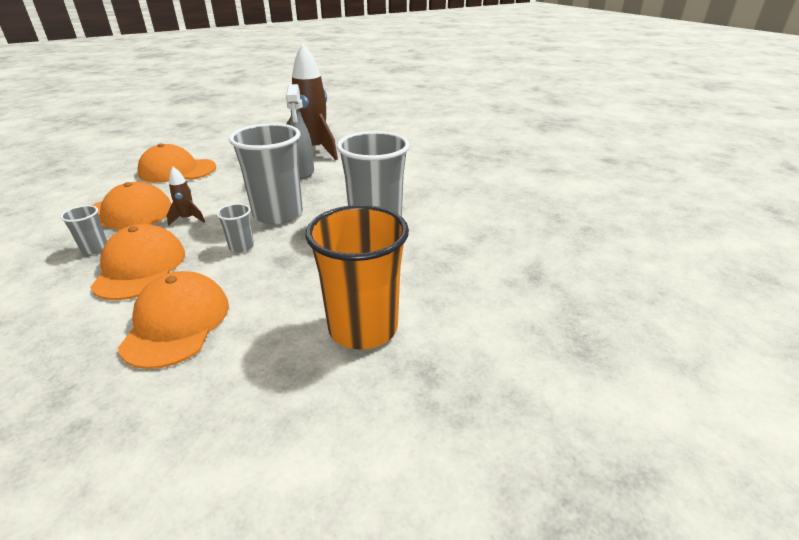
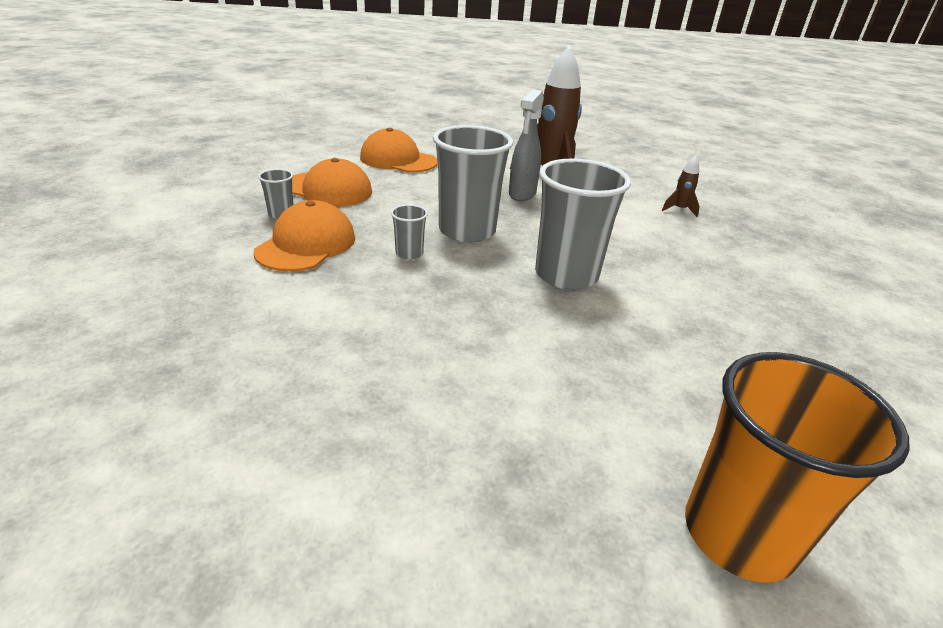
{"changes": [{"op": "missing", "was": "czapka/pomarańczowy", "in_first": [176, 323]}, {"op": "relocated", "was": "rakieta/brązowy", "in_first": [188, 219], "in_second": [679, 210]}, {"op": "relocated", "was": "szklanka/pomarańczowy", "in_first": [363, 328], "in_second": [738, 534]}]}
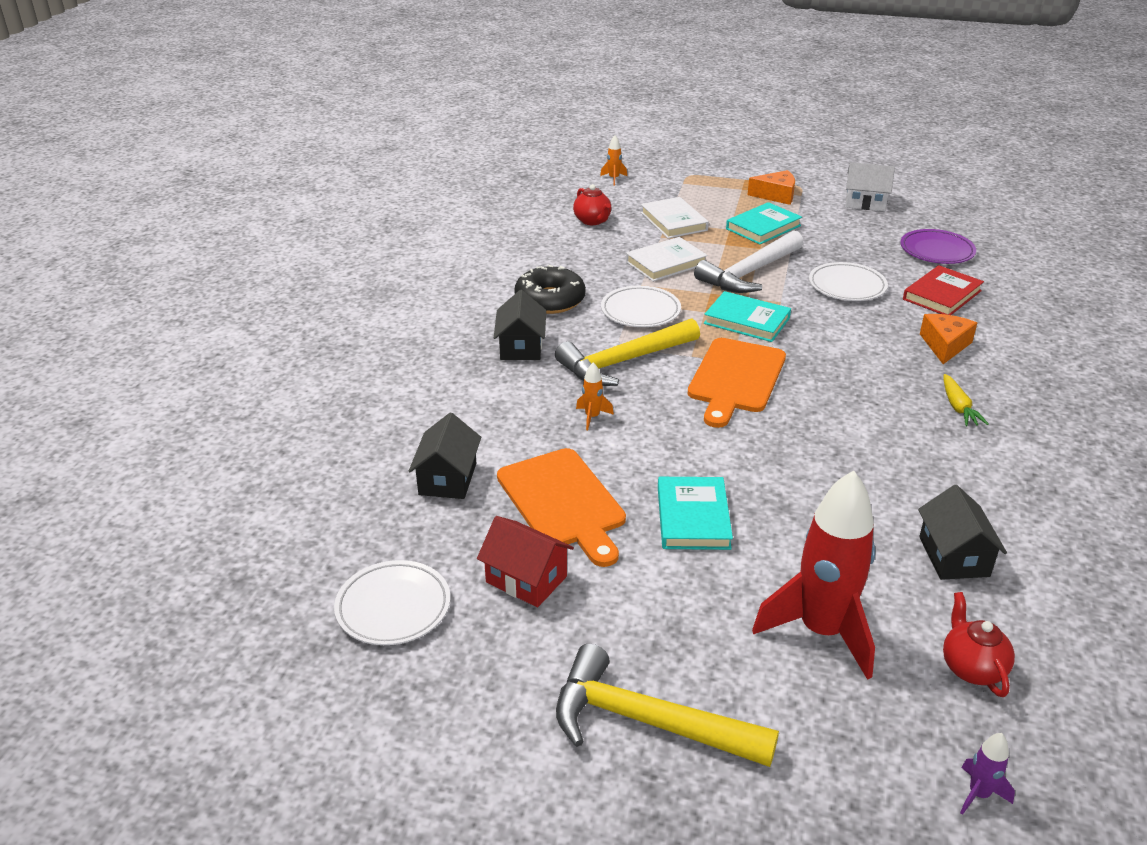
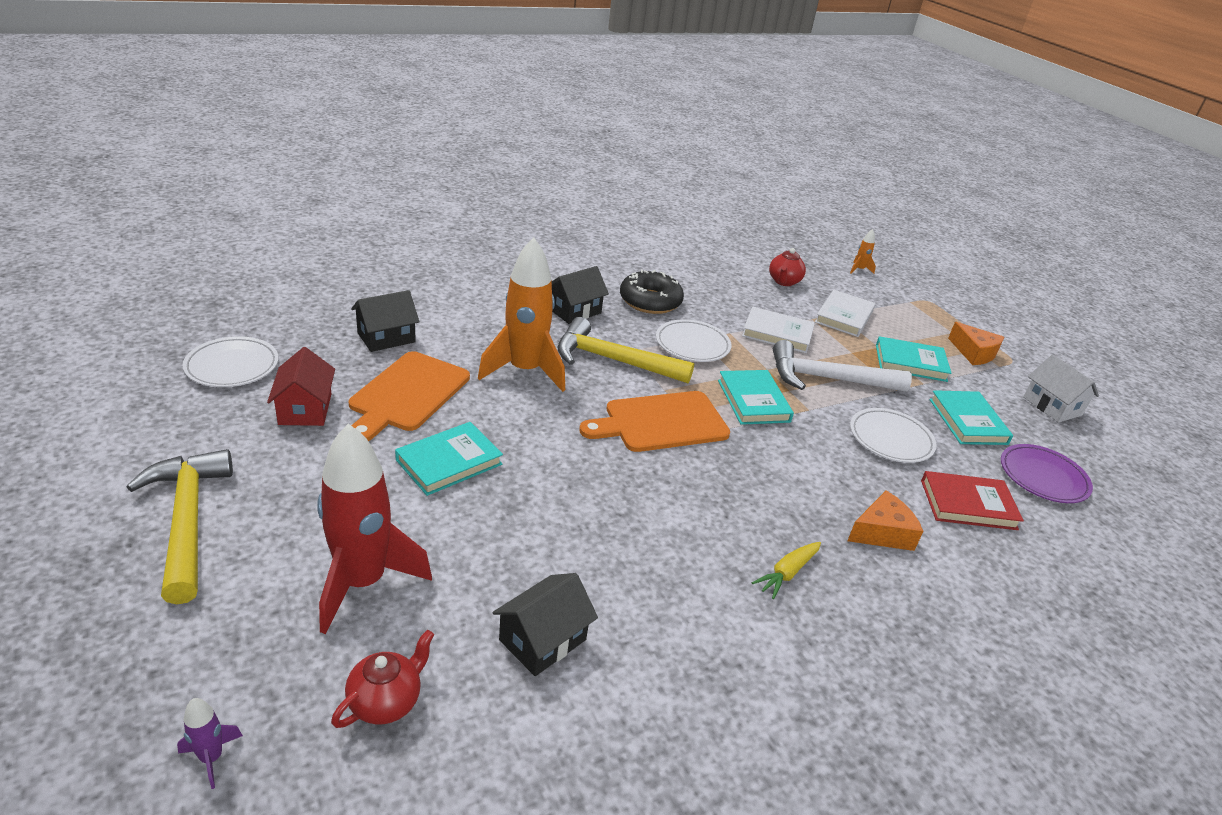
{"changes": [{"op": "appeared", "now": "książka/turkusowy", "in_second": [967, 421]}, {"op": "size", "was": "rakieta/pomarańczowy", "in_first": [592, 417], "in_second": [525, 371], "ratio": 2.48}]}
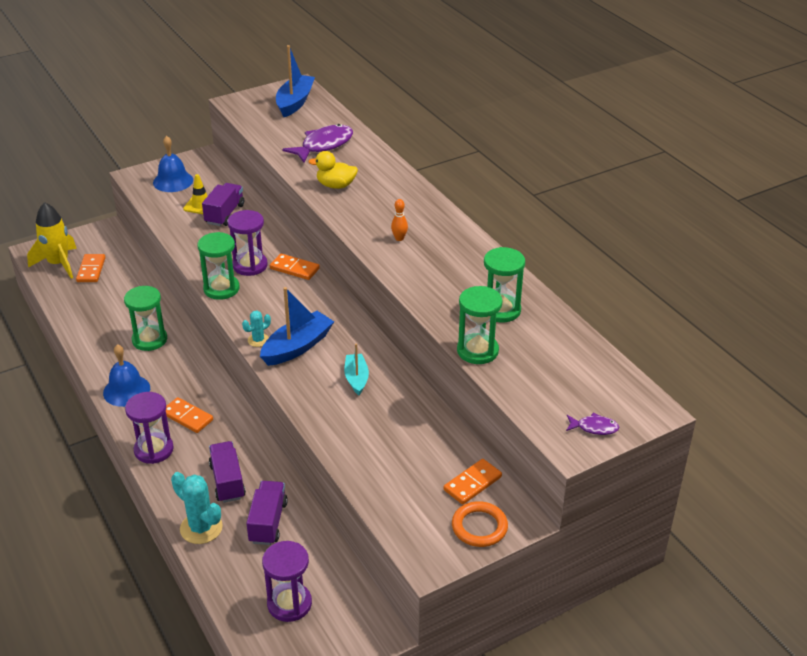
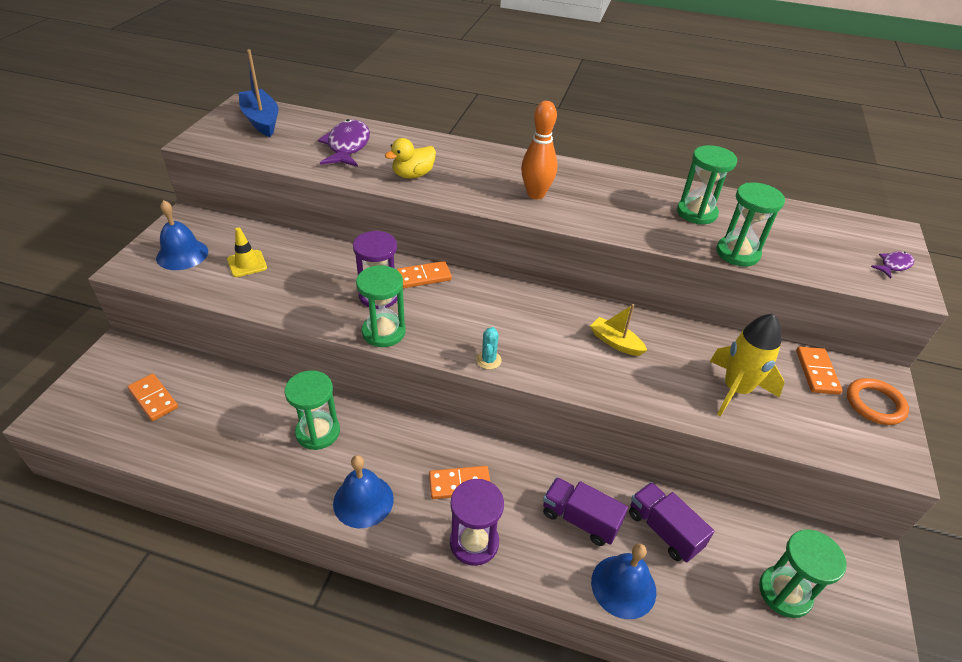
{"changes": [{"op": "missing", "was": "ciężarówka/fioletowy", "in_first": [224, 214]}, {"op": "missing", "was": "łódka/niebieski", "in_first": [297, 347]}, {"op": "relocated", "was": "rakieta/żółty", "in_first": [58, 264], "in_second": [736, 390]}, {"op": "exchanged", "was": "kaktus/turkusowy", "now": "dzwonek/niebieski", "in_first": [201, 528], "in_second": [623, 586]}, {"op": "colour", "was": "klepsydra/fioletowy", "now": "klepsydra/zielony", "in_first": [289, 604], "in_second": [784, 592]}, {"op": "colour", "was": "łódka/turkusowy", "now": "łódka/żółty", "in_first": [356, 378], "in_second": [615, 342]}, {"op": "size", "was": "kręgiel/pomarańczowy", "in_first": [399, 238], "in_second": [536, 194], "ratio": 1.96}]}
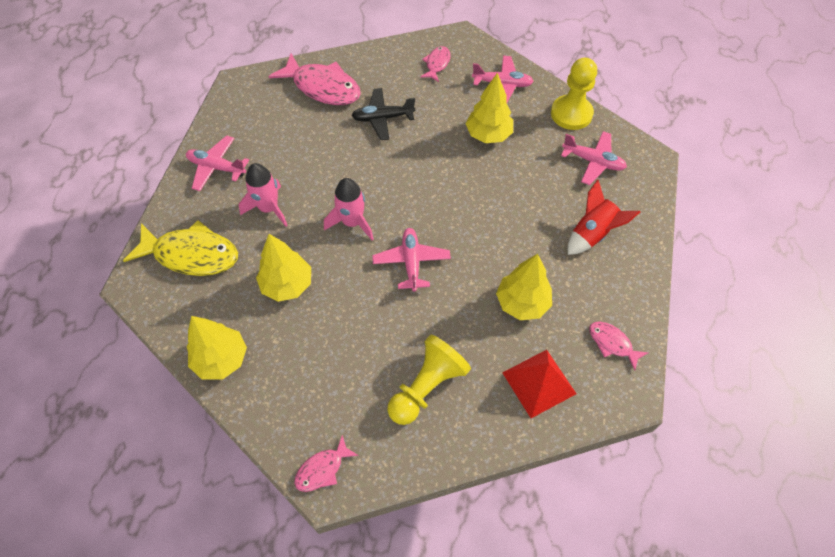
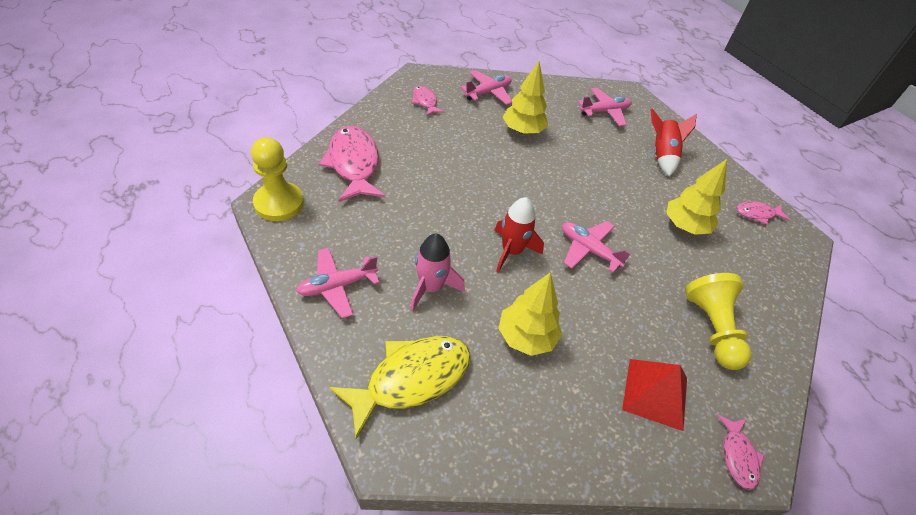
{"changes": [{"op": "missing", "was": "drzewko/żółty", "in_first": [221, 359]}, {"op": "missing", "was": "samolot/czarny", "in_first": [383, 118]}, {"op": "relocated", "was": "piramida/czerwony", "in_first": [539, 383], "in_second": [655, 393]}, {"op": "relocated", "was": "pionek/żółty", "in_first": [571, 114], "in_second": [279, 203]}, {"op": "colour", "was": "rakieta/różowy", "now": "rakieta/czerwony", "in_first": [352, 222], "in_second": [511, 251]}, {"op": "spun", "was": "ryba/różowy", "in_first": [322, 87], "in_second": [354, 164], "clockwise": -90}]}
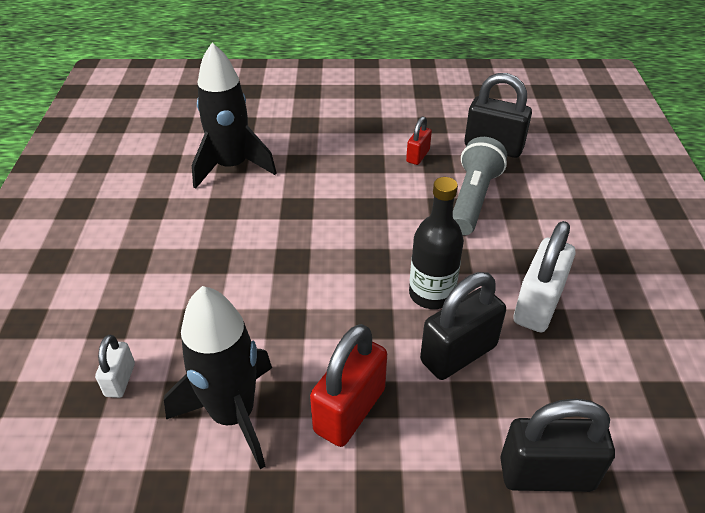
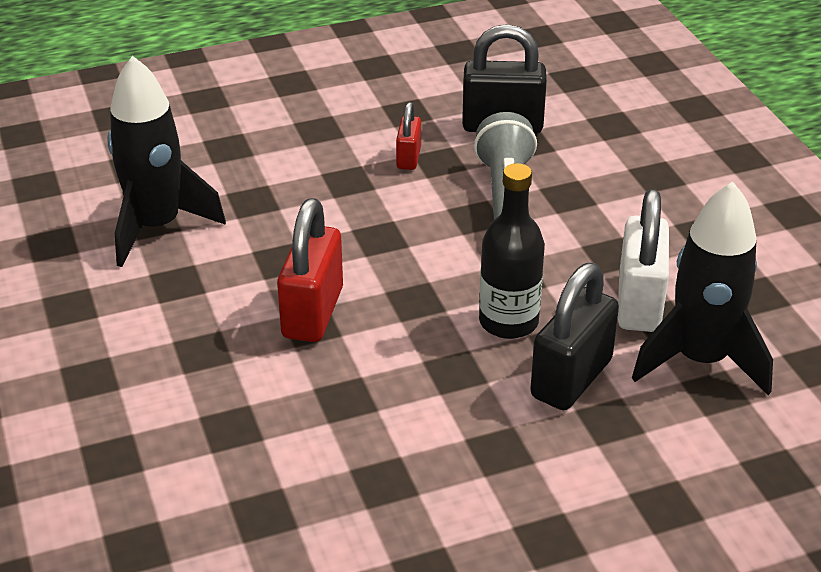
{"changes": [{"op": "missing", "was": "kłódka/biały", "in_first": [120, 380]}, {"op": "missing", "was": "kłódka/czarny", "in_first": [546, 474]}, {"op": "relocated", "was": "rakieta/czarny", "in_first": [233, 415], "in_second": [700, 360]}, {"op": "relocated", "was": "kłódka/czerwony", "in_first": [349, 410], "in_second": [312, 313]}]}
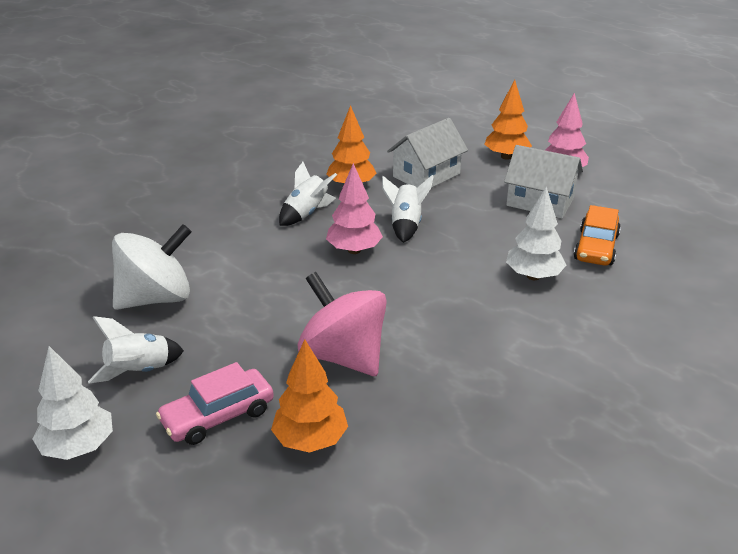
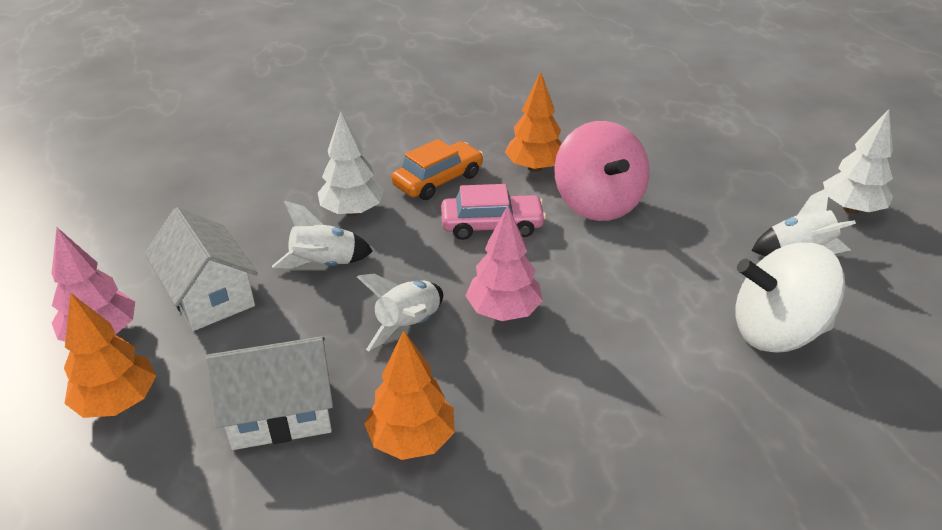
{"changes": [{"op": "relocated", "was": "samochód/różowy", "in_first": [218, 416], "in_second": [492, 225]}, {"op": "relocated", "was": "drzewko/pomarańczowy", "in_first": [310, 440], "in_second": [534, 167]}, {"op": "relocated", "was": "rakieta/biały", "in_first": [306, 214], "in_second": [324, 264]}, {"op": "relocated", "was": "samochód/pomarańczowy", "in_first": [596, 247], "in_second": [438, 180]}]}
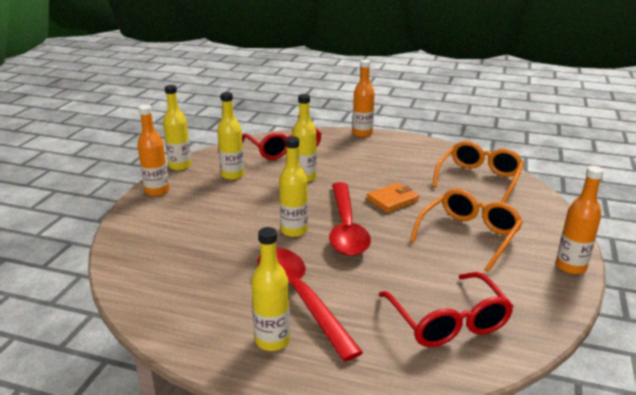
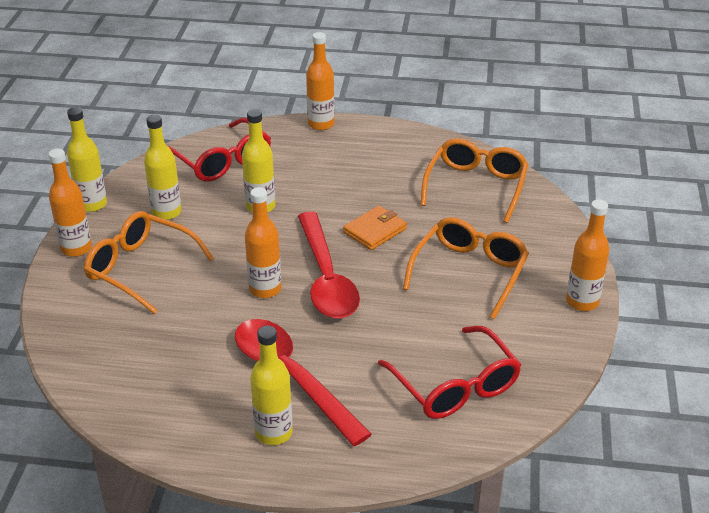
{"changes": [{"op": "appeared", "now": "okulary/pomarańczowy", "in_second": [141, 269]}, {"op": "colour", "was": "butelka/żółty", "now": "butelka/pomarańczowy", "in_first": [294, 231], "in_second": [265, 289]}]}
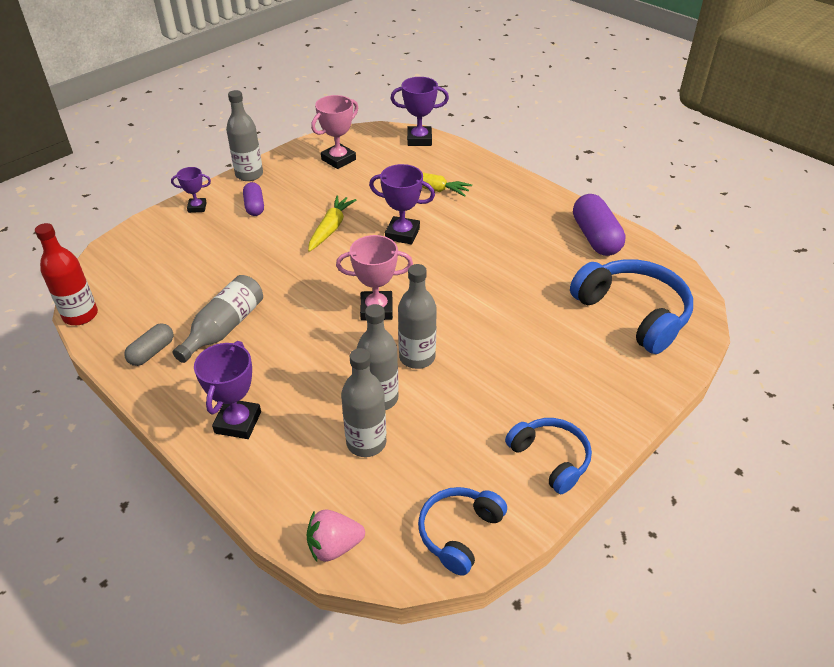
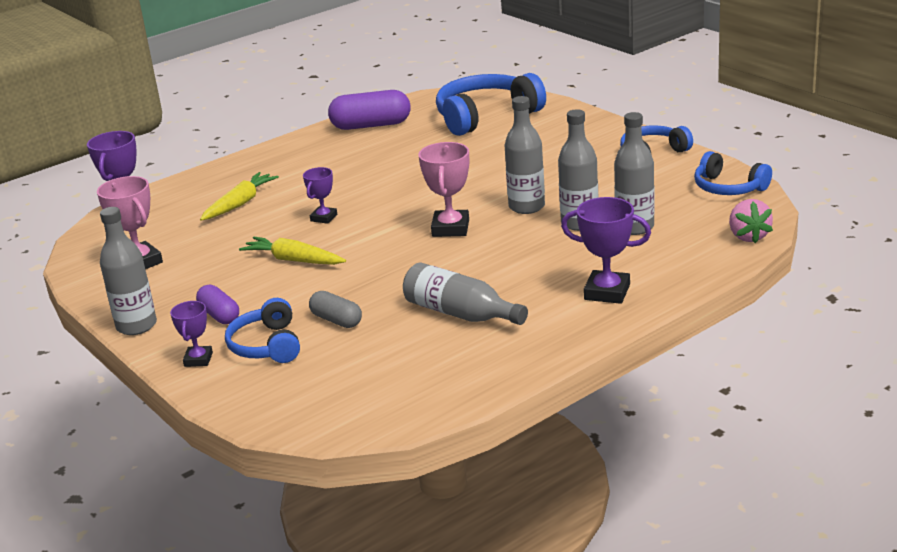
{"changes": [{"op": "missing", "was": "butelka/czerwony", "in_first": [80, 315]}, {"op": "appeared", "now": "słuchawki/niebieski", "in_second": [267, 345]}, {"op": "relocated", "was": "kapsułka/szary", "in_first": [152, 352], "in_second": [336, 320]}, {"op": "spun", "was": "kapsułka/fioletowy", "in_first": [254, 206], "in_second": [219, 315], "clockwise": 60}, {"op": "size", "was": "puchar/fioletowy", "in_first": [402, 234], "in_second": [324, 218], "ratio": 0.61}]}
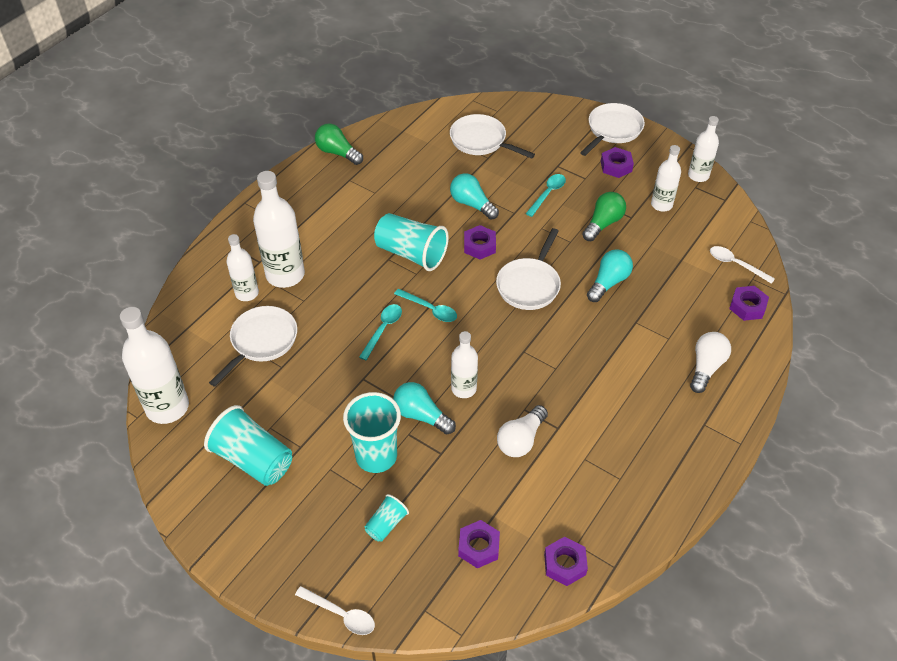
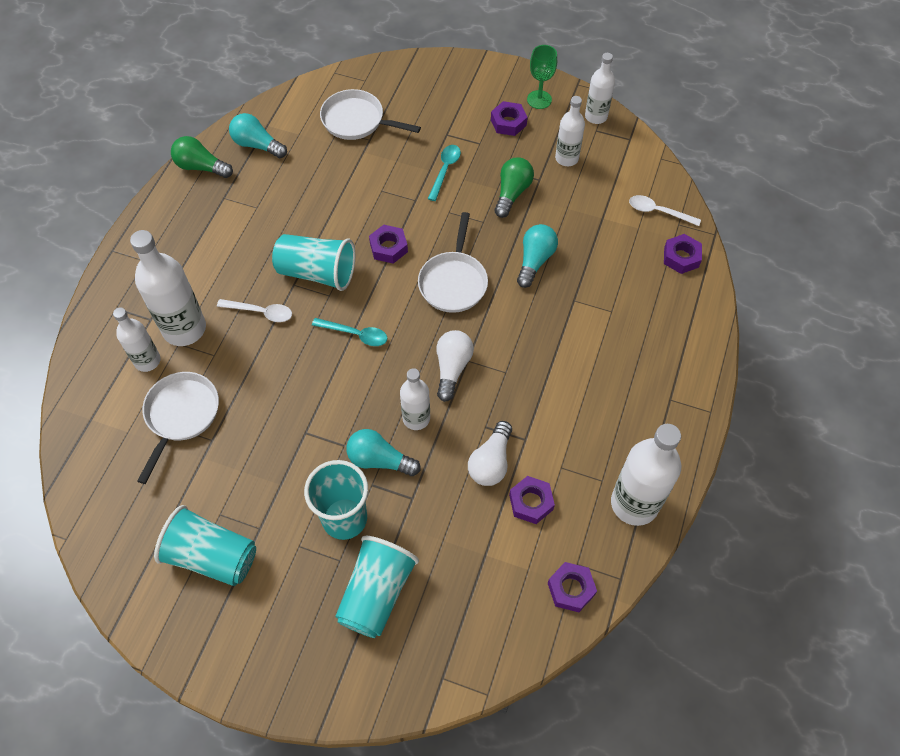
{"changes": [{"op": "missing", "was": "łyżka/turkusowy", "in_first": [383, 329]}, {"op": "missing", "was": "patelnia/biały", "in_first": [612, 130]}, {"op": "appeared", "now": "kielich/zielony", "in_second": [539, 99]}, {"op": "relocated", "was": "butelka/biały", "in_first": [167, 407], "in_second": [634, 503]}, {"op": "relocated", "was": "łyżka/biały", "in_first": [341, 614], "in_second": [261, 312]}, {"op": "relocated", "was": "żarówka/turkusowy", "in_first": [472, 204], "in_second": [257, 145]}, {"op": "relocated", "was": "nakrętka/fioletowy", "in_first": [478, 547], "in_second": [531, 502]}, {"op": "relocated", "was": "żarówka/biały", "in_first": [706, 367], "in_second": [452, 368]}, {"op": "size", "was": "szklanka/turkusowy", "in_first": [386, 524], "in_second": [376, 593], "ratio": 1.94}]}
